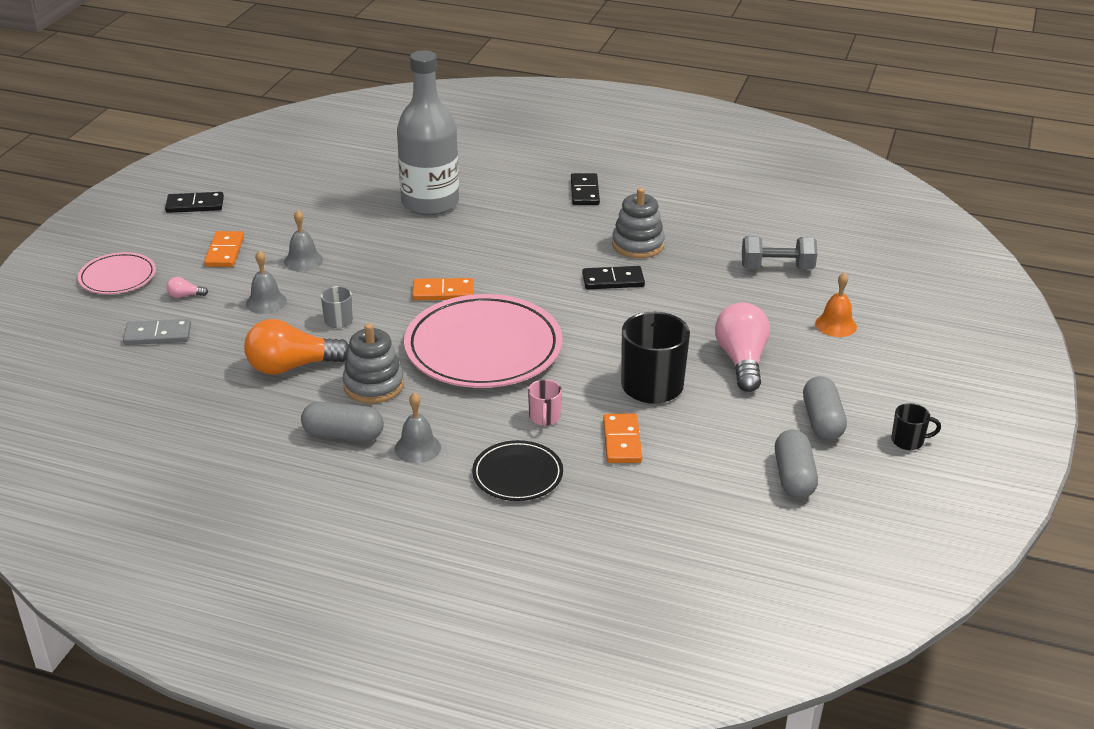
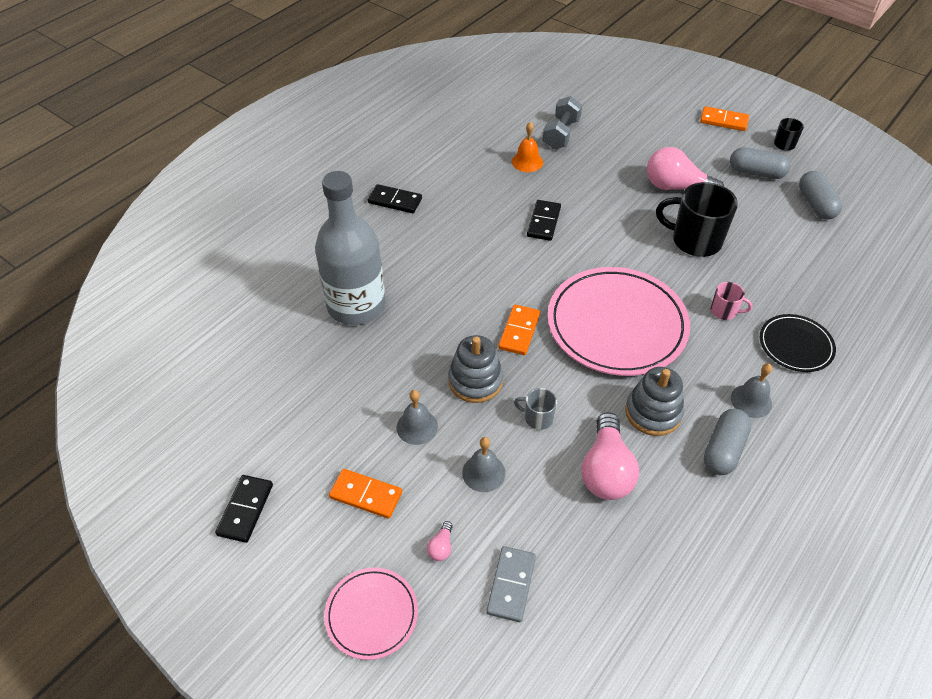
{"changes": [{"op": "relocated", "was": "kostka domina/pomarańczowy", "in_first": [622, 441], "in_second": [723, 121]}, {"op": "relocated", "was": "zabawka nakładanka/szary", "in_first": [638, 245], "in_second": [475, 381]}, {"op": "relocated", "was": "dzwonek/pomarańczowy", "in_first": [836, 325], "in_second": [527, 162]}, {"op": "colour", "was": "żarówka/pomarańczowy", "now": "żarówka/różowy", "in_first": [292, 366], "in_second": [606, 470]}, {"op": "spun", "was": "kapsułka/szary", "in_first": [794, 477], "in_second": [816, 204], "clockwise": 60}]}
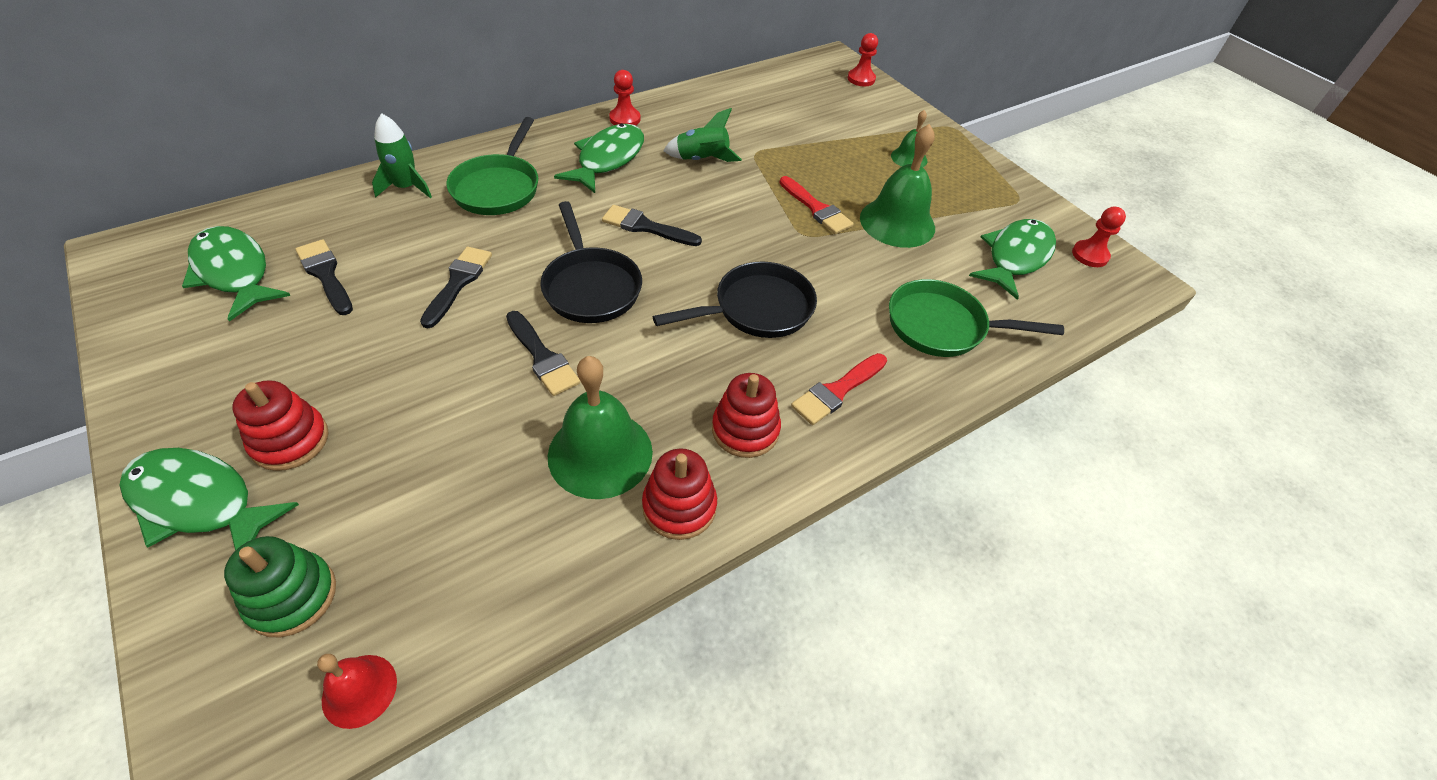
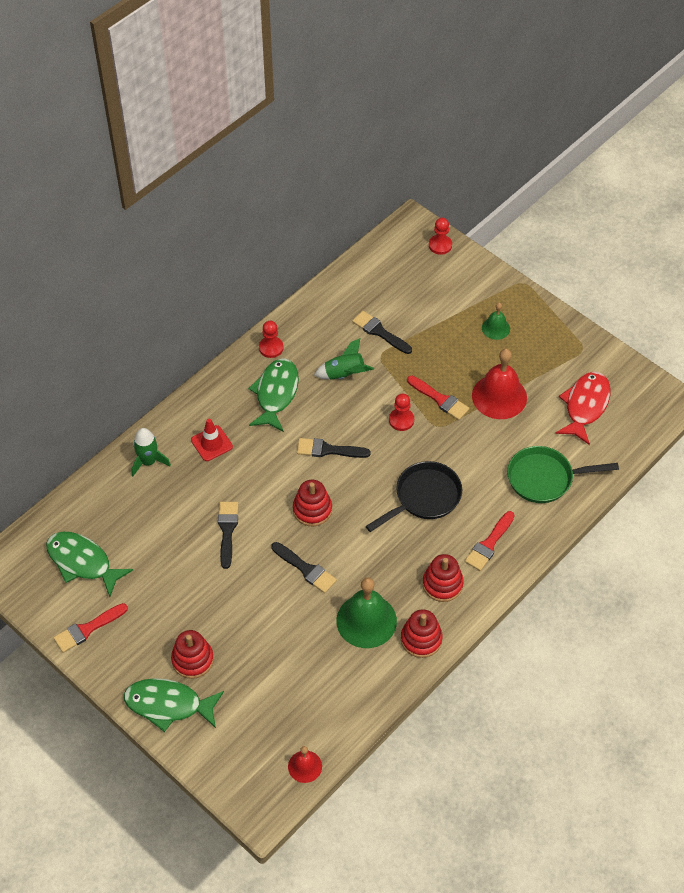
{"changes": [{"op": "missing", "was": "zabawka nakładanka/zielony", "in_first": [292, 596]}, {"op": "appeared", "now": "pędzel/czerwony", "in_second": [87, 629]}, {"op": "relocated", "was": "pędzel/czarny", "in_first": [325, 274], "in_second": [379, 332]}, {"op": "relocated", "was": "pionek/czerwony", "in_first": [1090, 255], "in_second": [401, 420]}, {"op": "exchanged", "was": "patelnia/zielony", "now": "pachołek/czerwony", "in_first": [498, 187], "in_second": [211, 443]}, {"op": "exchanged", "was": "patelnia/czarny", "now": "zabawka nakładanka/czerwony", "in_first": [590, 286], "in_second": [312, 510]}, {"op": "colour", "was": "dzwonek/zielony", "now": "dzwonek/czerwony", "in_first": [897, 222], "in_second": [499, 396]}, {"op": "colour", "was": "ryba/zielony", "now": "ryba/czerwony", "in_first": [1015, 257], "in_second": [585, 406]}]}
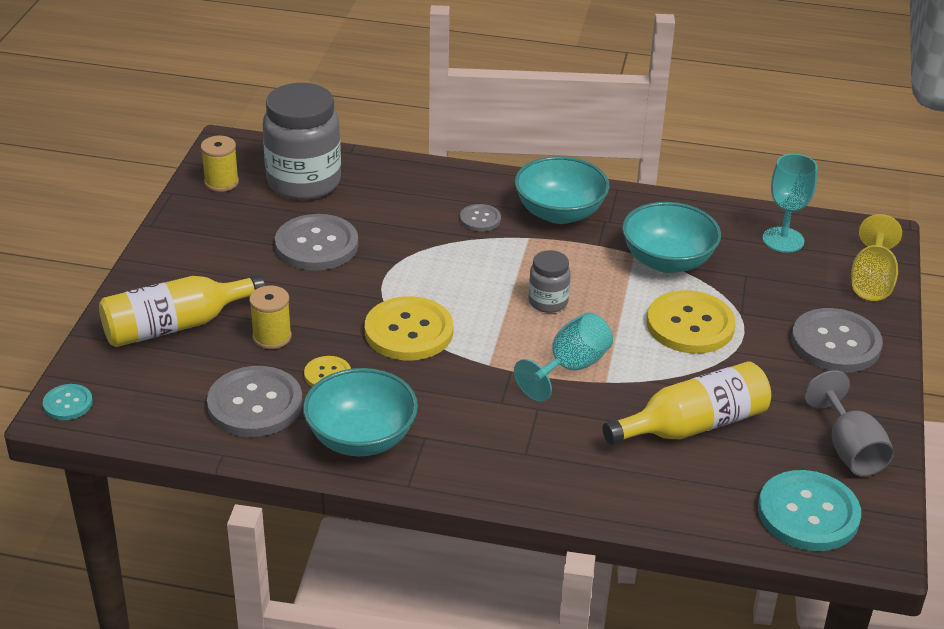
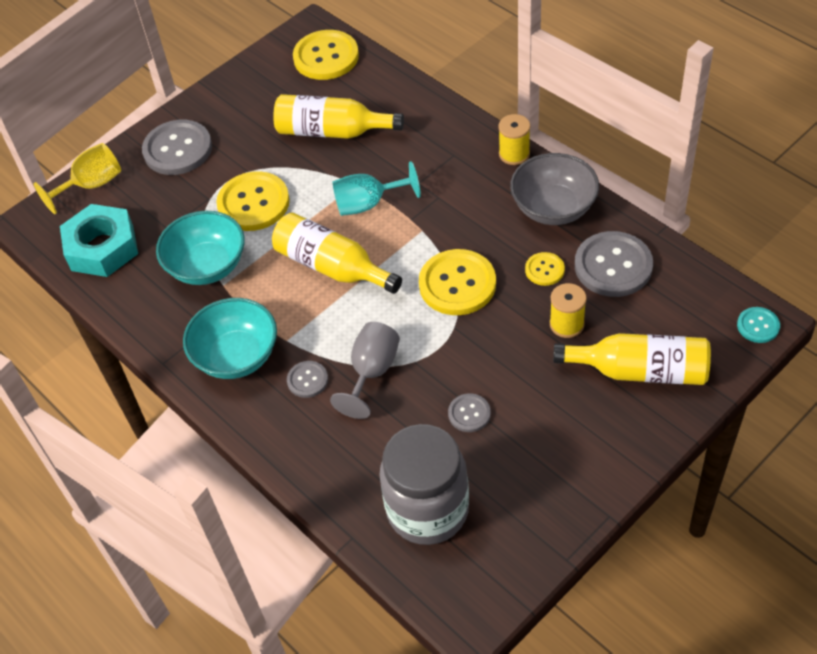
{"changes": [{"op": "relocated", "was": "szpulka/żółty", "in_first": [221, 182], "in_second": [514, 154]}, {"op": "relocated", "was": "kielich/szary", "in_first": [850, 450], "in_second": [372, 372]}, {"op": "exchanged", "was": "słoik/szary", "now": "butelka/żółty", "in_first": [548, 302], "in_second": [332, 266]}, {"op": "exchanged", "was": "kielich/turkusowy", "now": "nakrętka/turkusowy", "in_first": [783, 240], "in_second": [102, 248]}, {"op": "colour", "was": "miska/turkusowy", "now": "miska/szary", "in_first": [361, 438], "in_second": [553, 208]}, {"op": "colour", "was": "guzik/turkusowy", "now": "guzik/żółty", "in_first": [808, 513], "in_second": [326, 57]}, {"op": "size", "was": "guzik/szary", "in_first": [316, 245], "in_second": [469, 413], "ratio": 0.51}]}
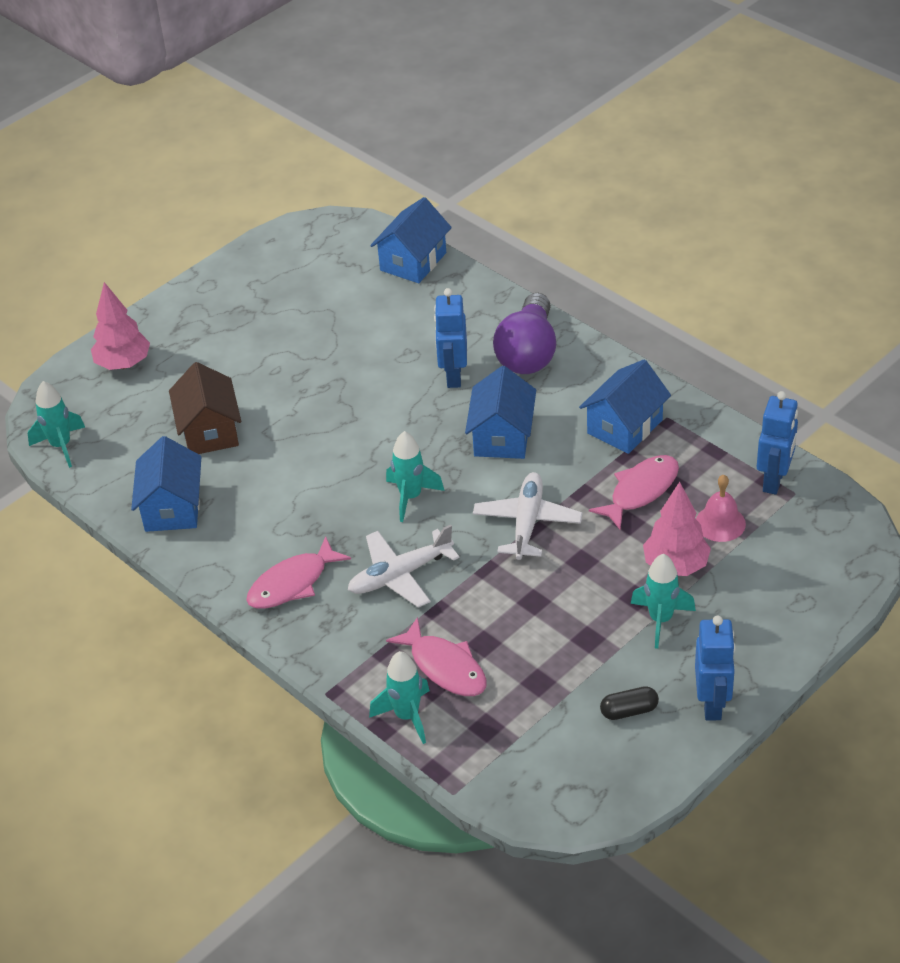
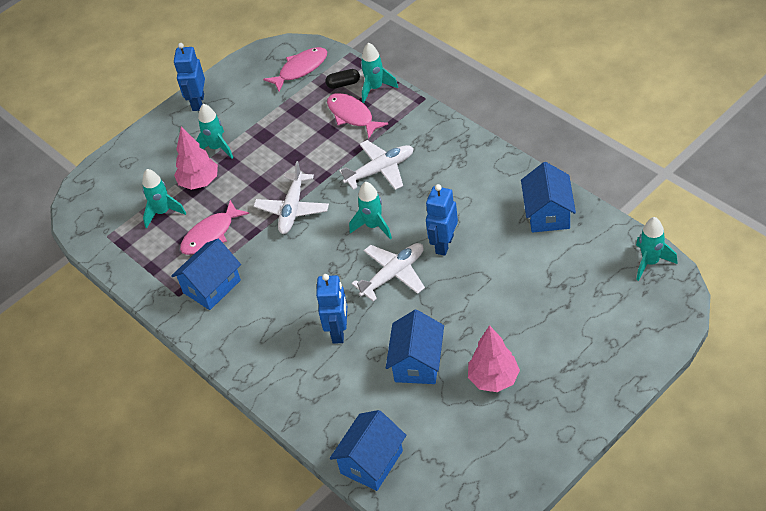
{"changes": [{"op": "missing", "was": "domek/brązowy", "in_first": [209, 431]}, {"op": "missing", "was": "żarówka/fioletowy", "in_first": [528, 352]}, {"op": "appeared", "now": "samolot/biały", "in_second": [393, 274]}, {"op": "relocated", "was": "drzewko/różowy", "in_first": [123, 364], "in_second": [494, 379]}, {"op": "relocated", "was": "ryba/różowy", "in_first": [292, 583], "in_second": [300, 69]}, {"op": "relocated", "was": "domek/niebieski", "in_first": [502, 436], "in_second": [417, 363]}, {"op": "relocated", "was": "kapsułka/czarny", "in_first": [629, 711], "in_second": [343, 84]}, {"op": "relocated", "was": "robot/niebieski", "in_first": [774, 481], "in_second": [444, 244]}, {"op": "exchanged", "was": "dzwonek/różowy", "now": "rakieta/turkusowy", "in_first": [720, 523], "in_second": [163, 212]}]}
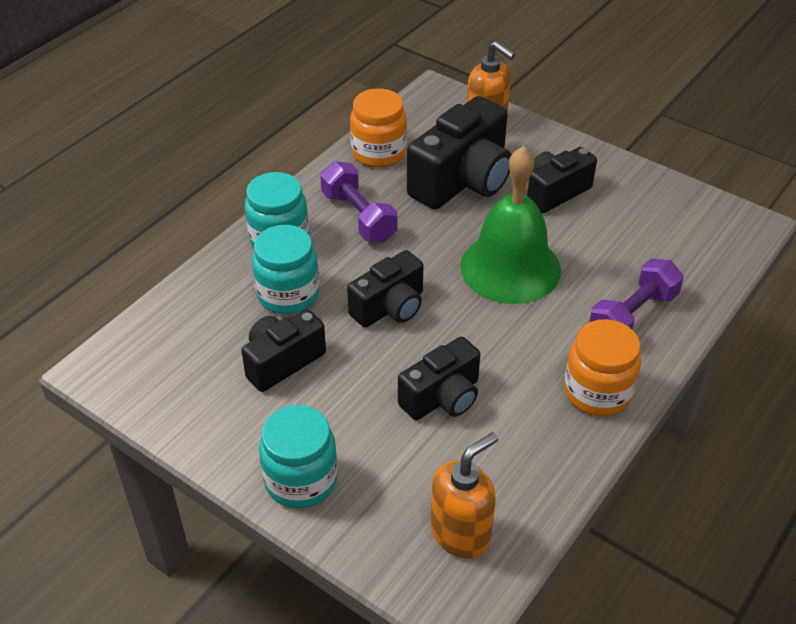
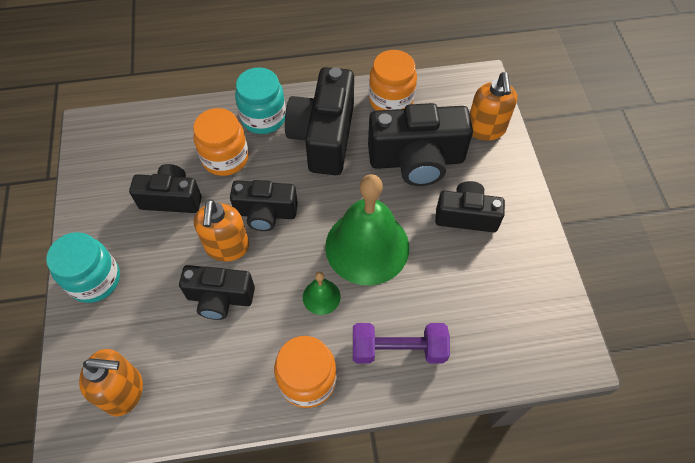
{"changes": [{"op": "appeared", "now": "dozownik mydła/pomarańczowy", "in_second": [227, 247]}, {"op": "appeared", "now": "dzwonek/zielony", "in_second": [321, 297]}, {"op": "exchanged", "was": "hantel/fioletowy", "now": "aparat fotograficzny/czarny", "in_first": [359, 217], "in_second": [324, 137]}, {"op": "colour", "was": "słoik/turkusowy", "now": "słoik/pomarańczowy", "in_first": [288, 294], "in_second": [225, 158]}]}
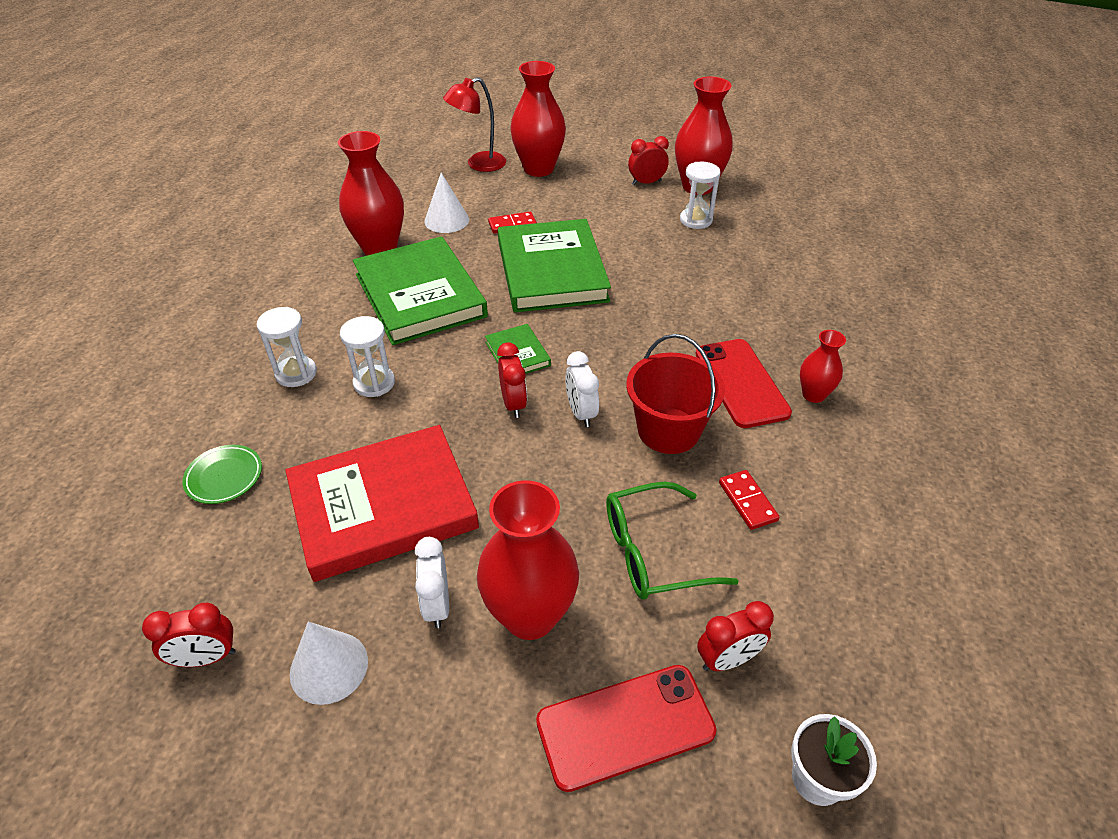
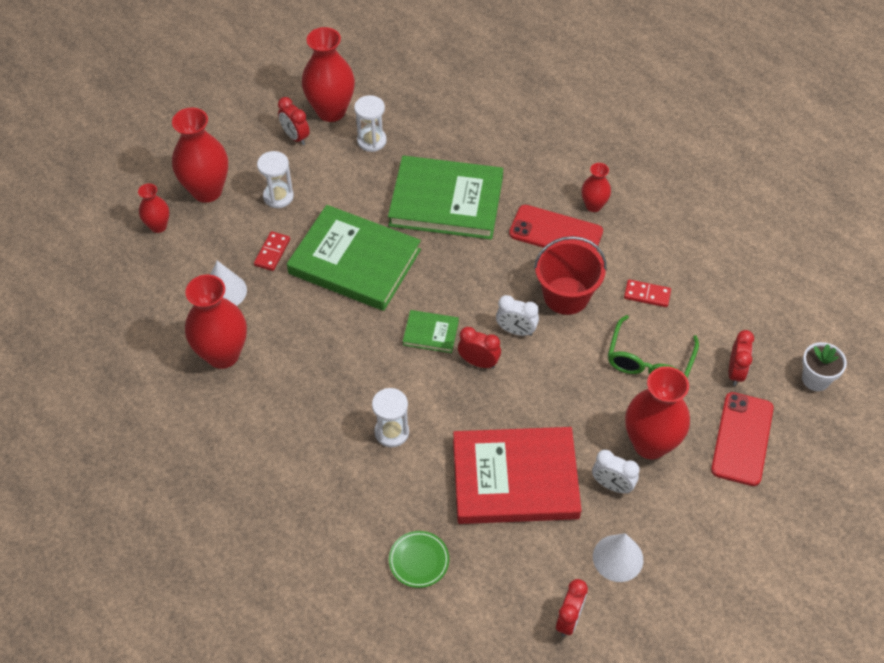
{"changes": [{"op": "relocated", "was": "klepsydra/biały", "in_first": [296, 373], "in_second": [278, 196]}, {"op": "relocated", "was": "książka/zielony", "in_first": [420, 295], "in_second": [446, 202]}, {"op": "exchanged", "was": "lampka/czerwony", "now": "wazon/czerwony", "in_first": [478, 164], "in_second": [158, 226]}, {"op": "spun", "was": "książka/czerwony", "in_first": [383, 506], "in_second": [515, 478], "clockwise": 75}, {"op": "spun", "was": "budzik/czerwony", "in_first": [646, 183], "in_second": [295, 137], "clockwise": -60}]}
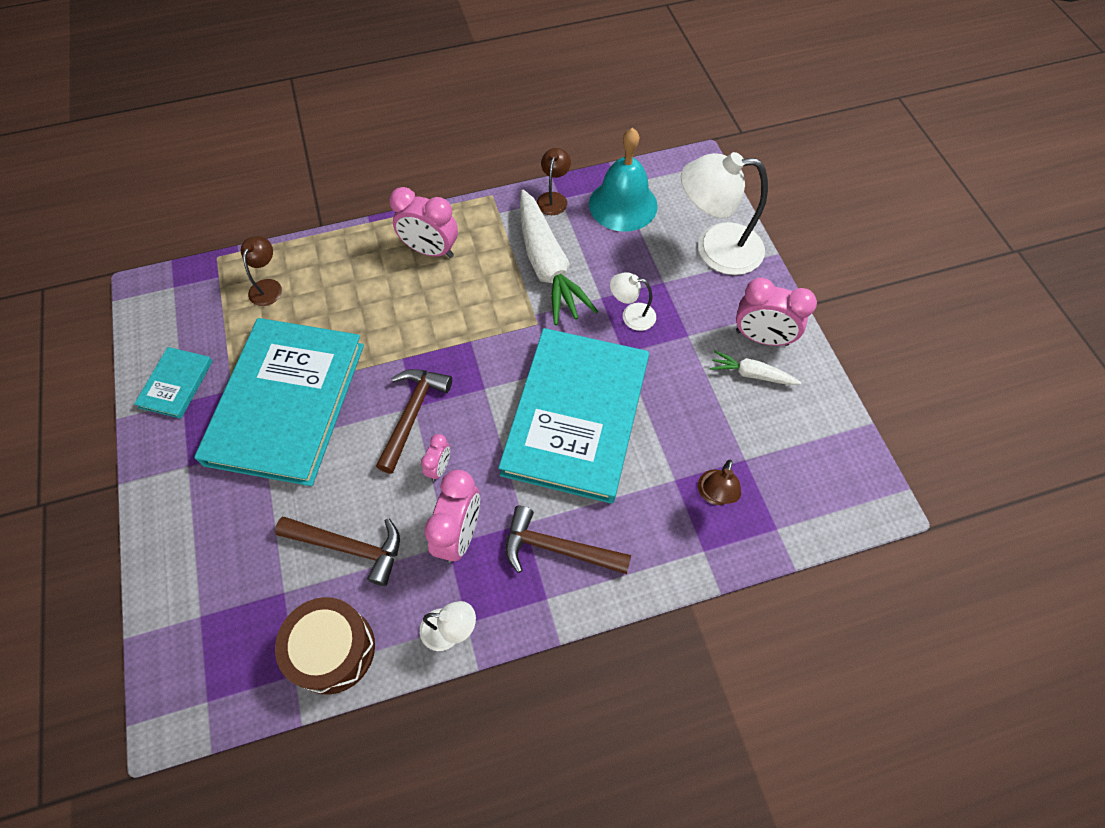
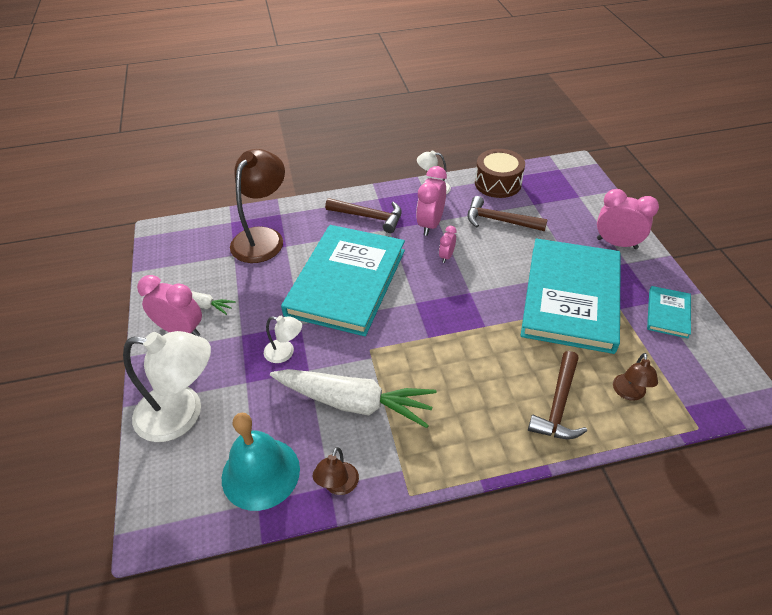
{"changes": [{"op": "relocated", "was": "młotek/brązowy", "in_first": [412, 414], "in_second": [558, 405]}, {"op": "relocated", "was": "budzik/różowy", "in_first": [430, 250], "in_second": [616, 243]}, {"op": "spun", "was": "marchewka/biały", "in_first": [548, 266], "in_second": [354, 402], "clockwise": 120}, {"op": "size", "was": "lampka/brązowy", "in_first": [714, 495], "in_second": [263, 237], "ratio": 2.07}]}
